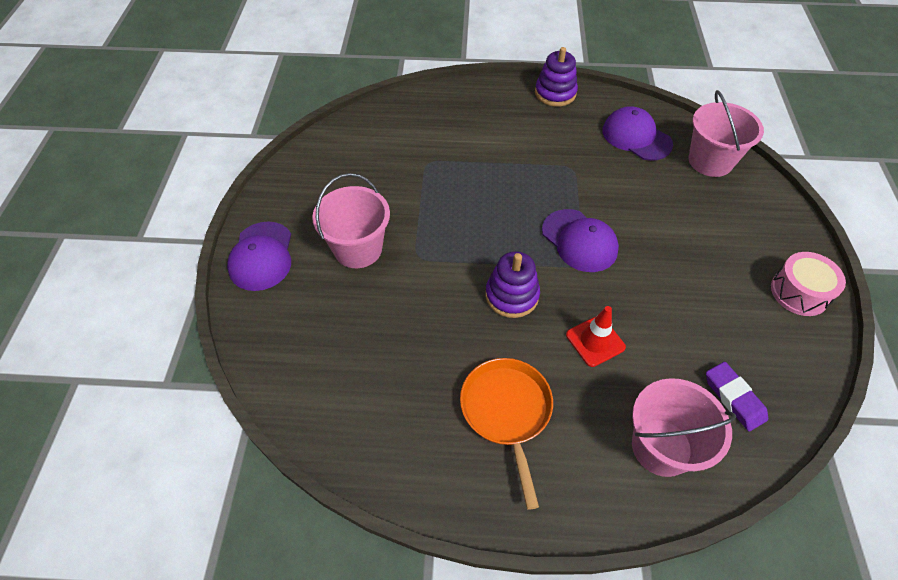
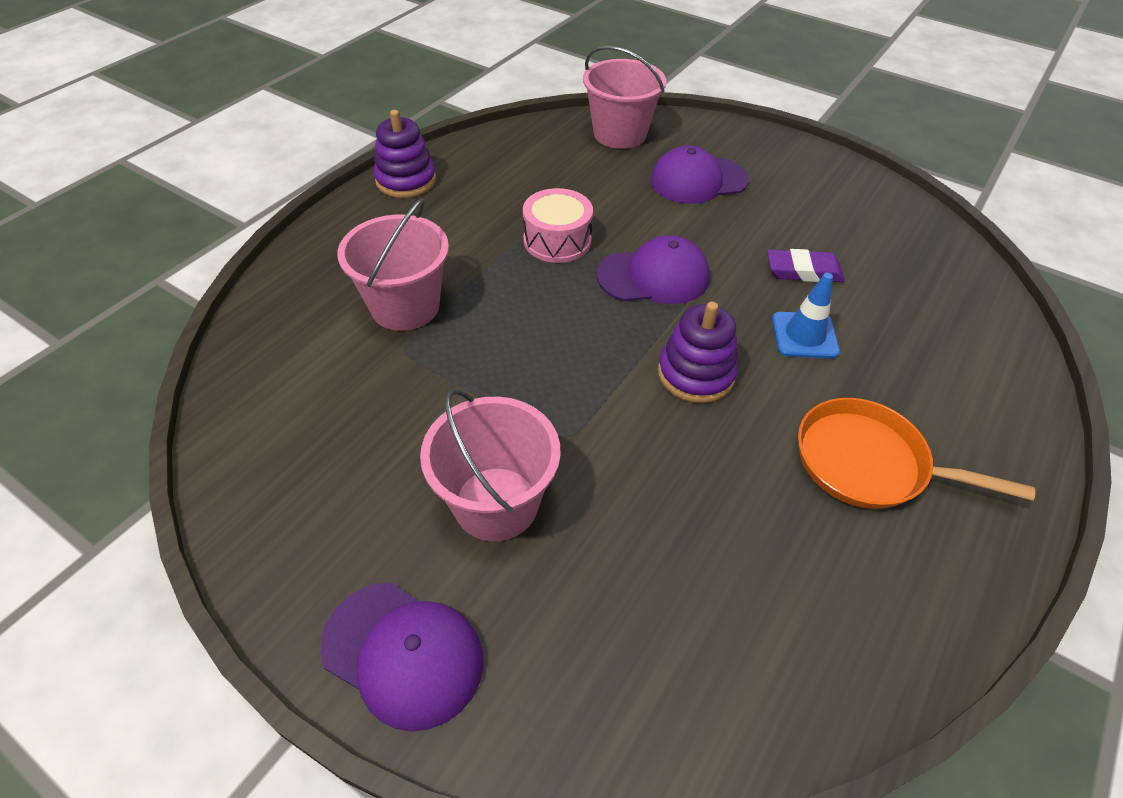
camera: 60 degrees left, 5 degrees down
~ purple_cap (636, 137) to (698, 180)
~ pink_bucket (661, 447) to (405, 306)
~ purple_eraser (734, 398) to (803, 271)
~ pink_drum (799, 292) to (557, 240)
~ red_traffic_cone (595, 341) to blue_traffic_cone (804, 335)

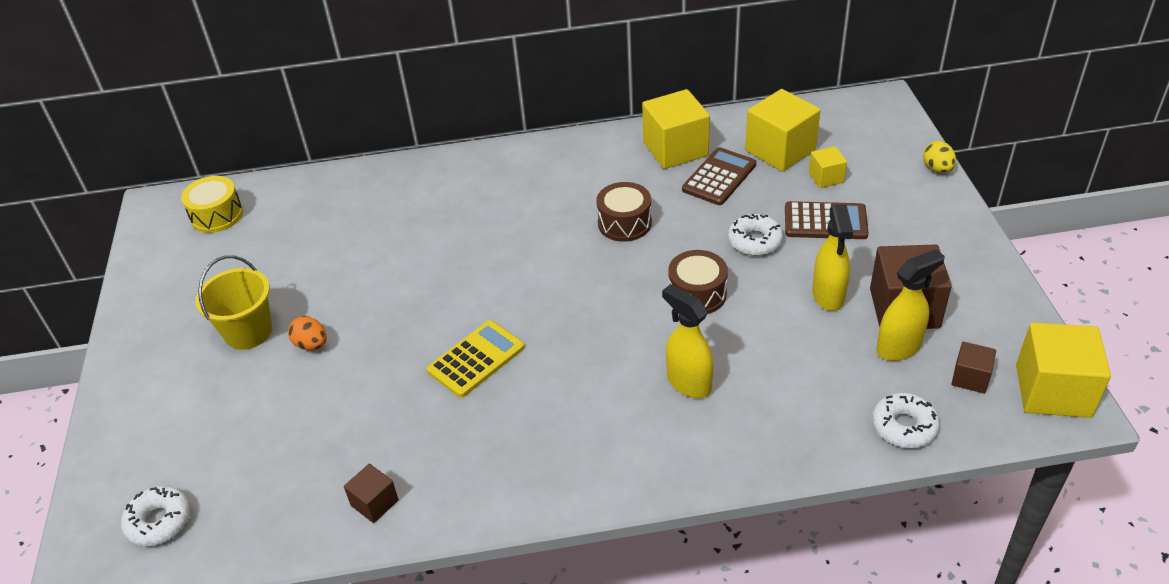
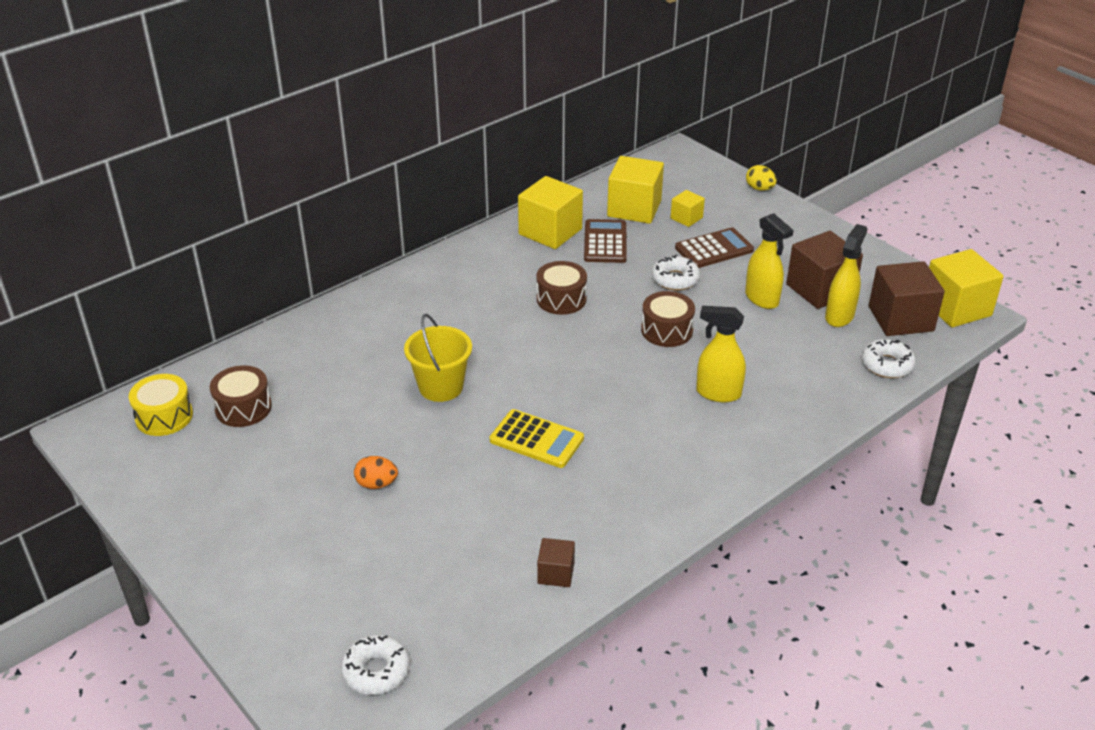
camera: 35 degrees left, 5 degrees down
+ brown_drum (243, 408)
~ yellow_bucket (248, 332) to (441, 387)
~ yellow_calculator (476, 359) = (536, 439) 105 degrees clockwise
~ brown_cube (970, 378) = (900, 319) x1.94

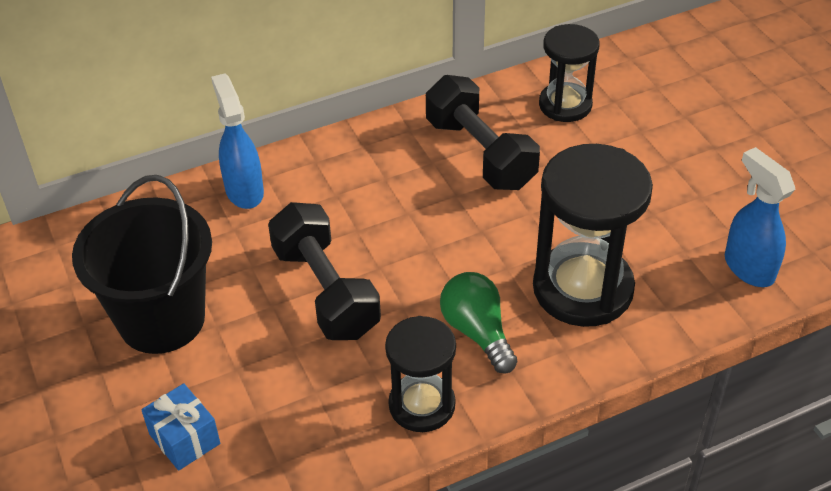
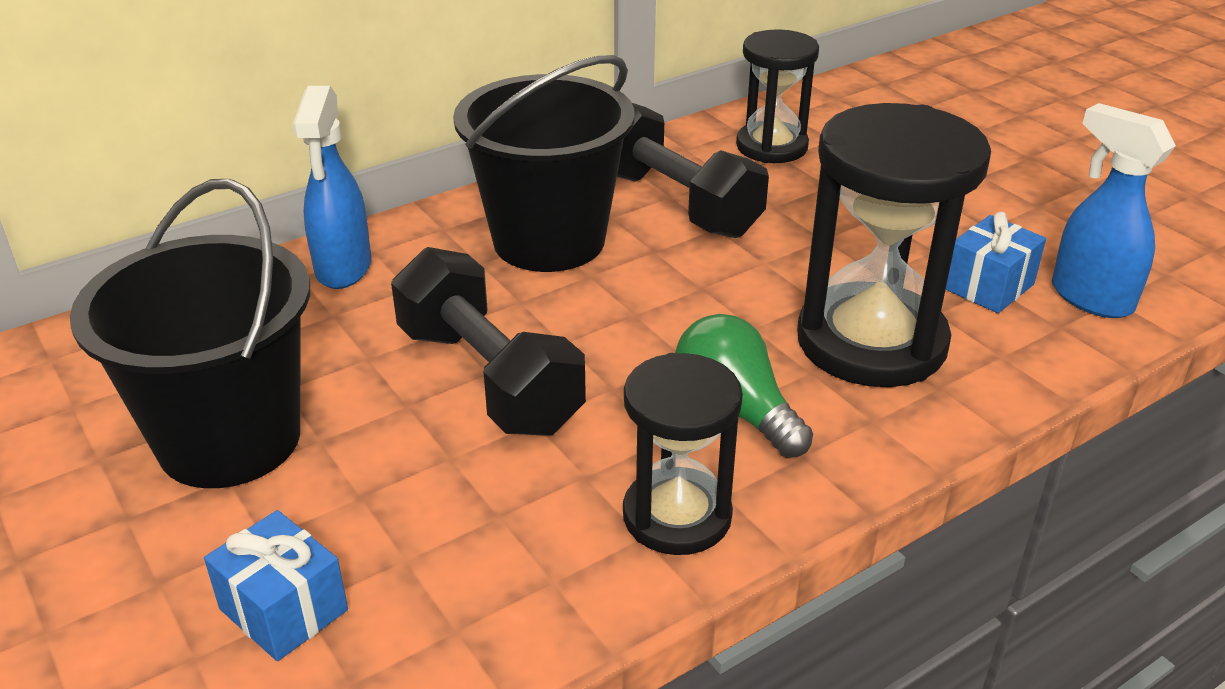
camera: 10 degrees left, 10 degrees down
+ black_bucket (549, 241)
+ blue_gift (988, 286)
~ blue_spray_bottle (244, 191) = (343, 269) 150 degrees counterclockwise

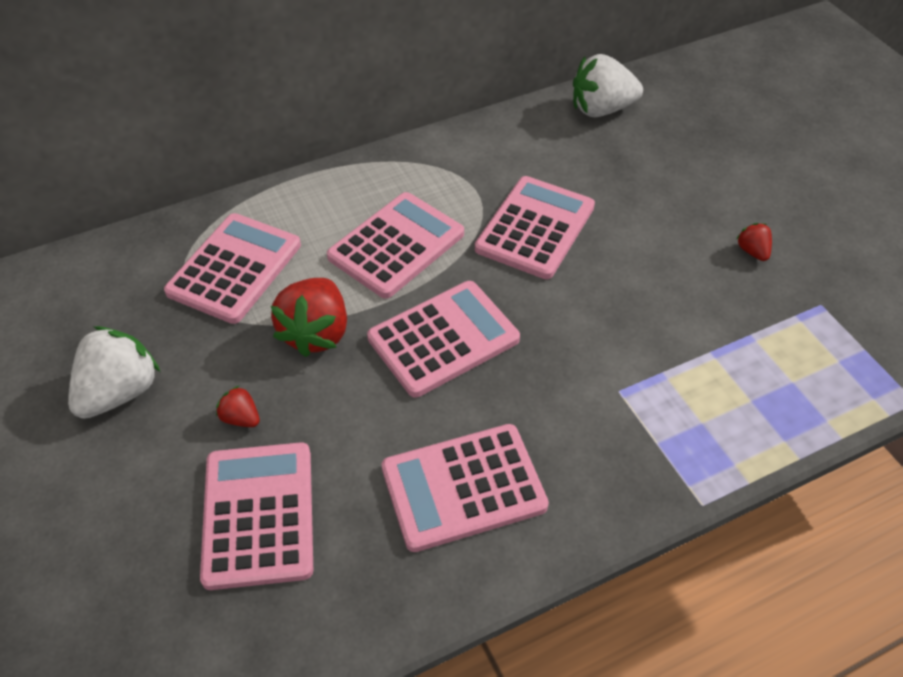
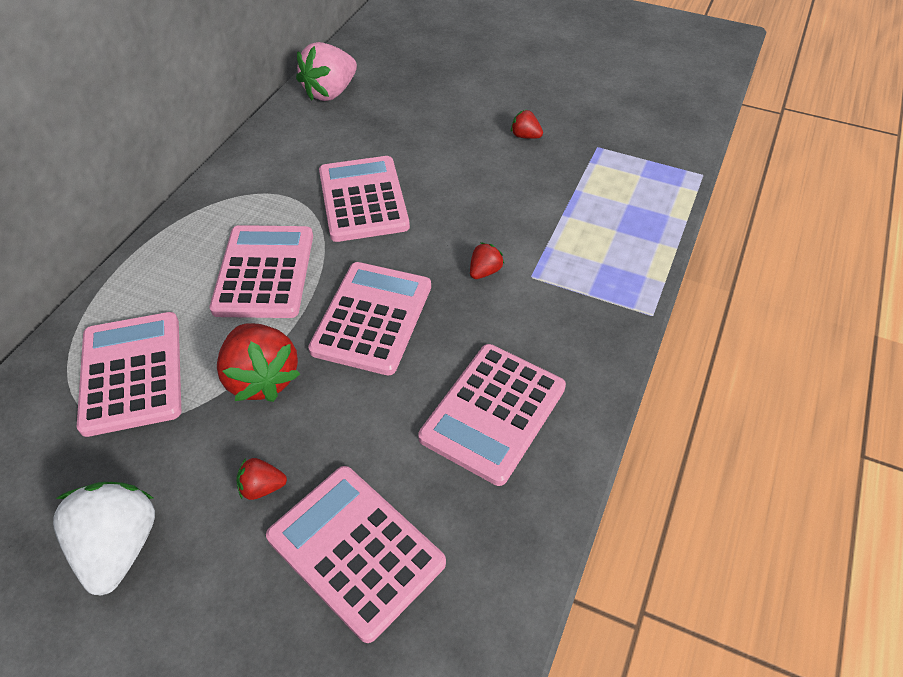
camera: 40 degrees left, 0 degrees up
+ red_strawberry (484, 271)
~ white_strawberry (601, 109) to pink_strawberry (330, 92)

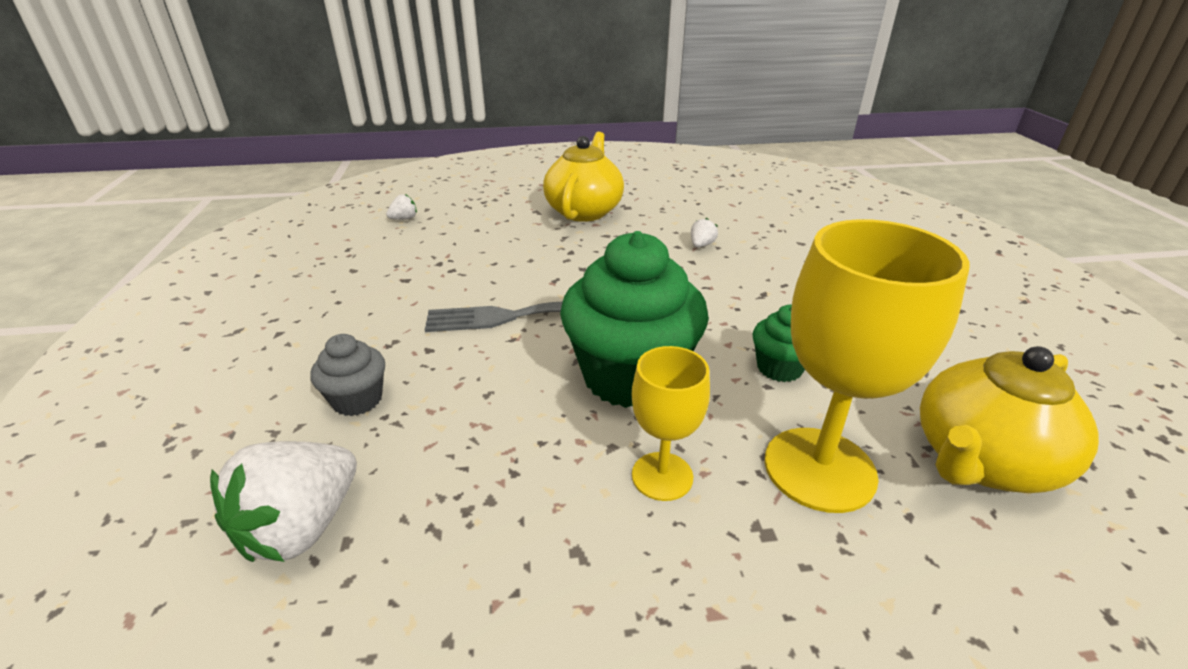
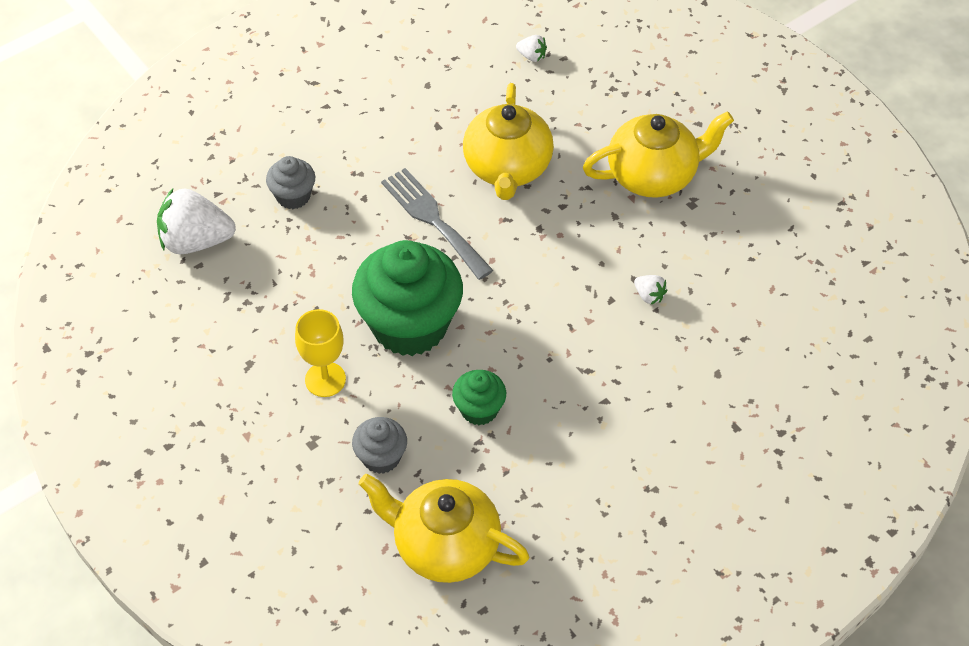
camera: 60 degrees right, 20 degrees up
+ yellow_teapot (507, 168)
~ yellow_goblet (819, 469) to grey_cupcake (381, 457)
~ white_strawberry (701, 245) = (649, 295) 45 degrees clockwise

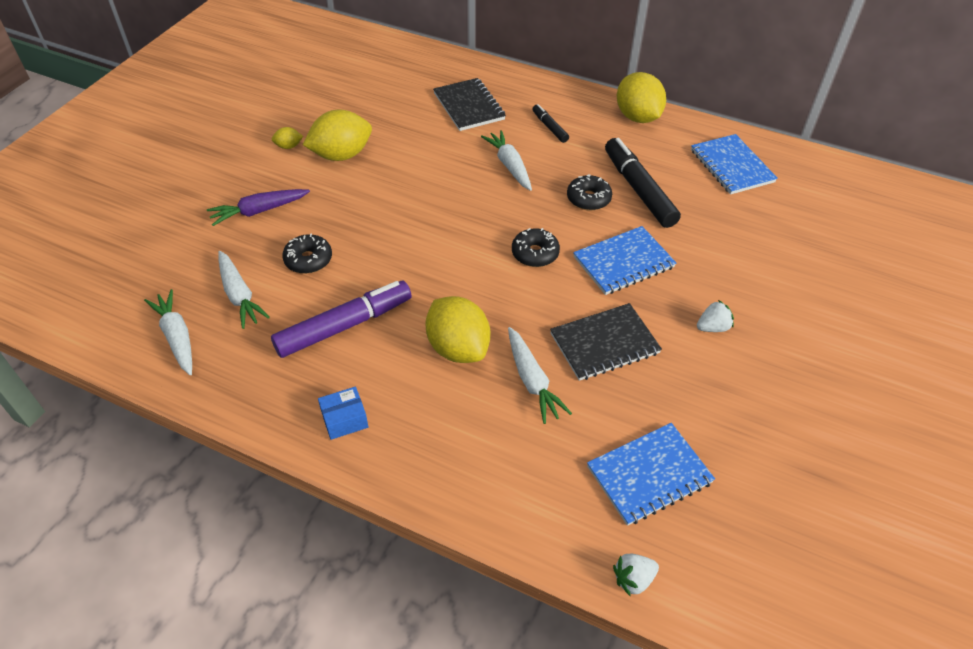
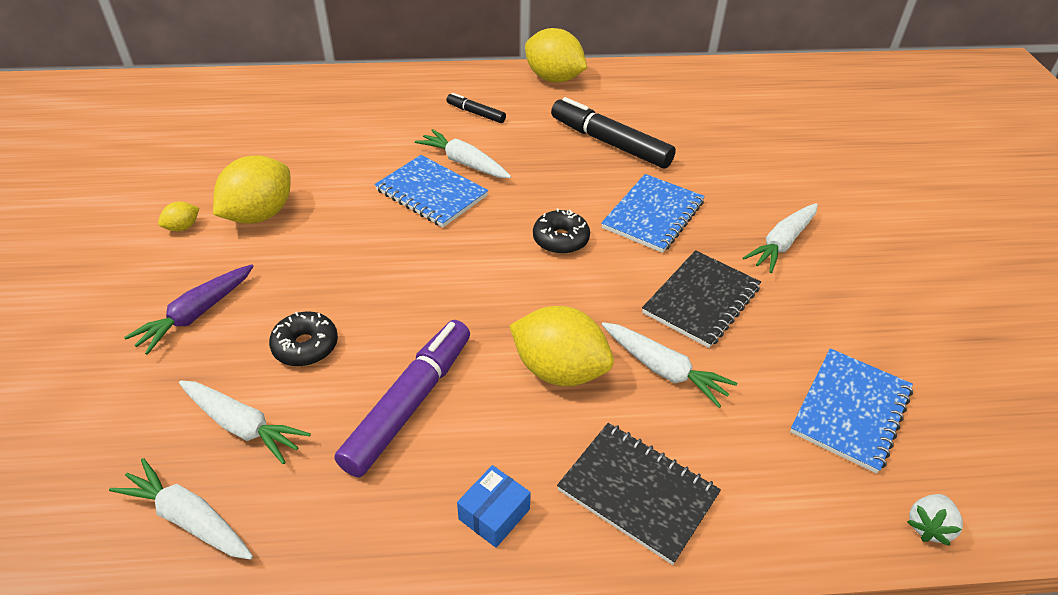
camera: 30 degrees left, 5 degrees down
- black_donut (588, 199)
~ black_notebook (469, 106) to (637, 492)
~ blue_notebook (731, 166) to (431, 193)
~ white_strawberry (712, 327) to white_carrot (782, 243)

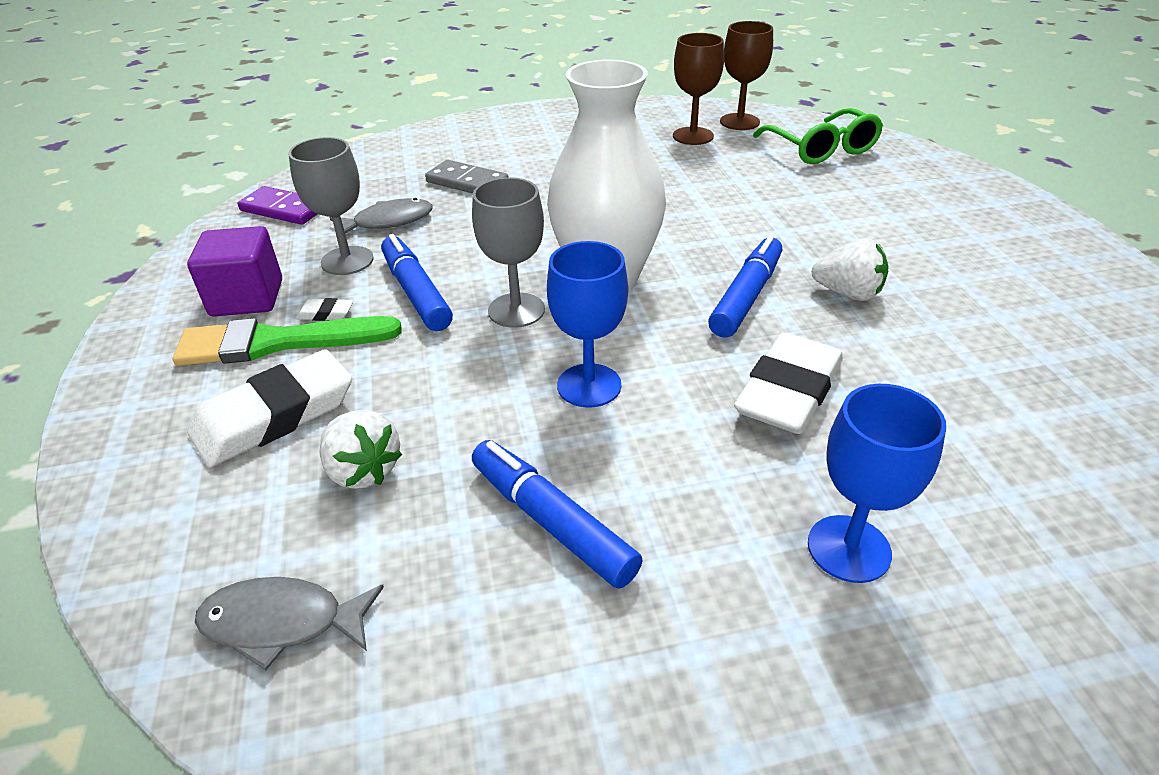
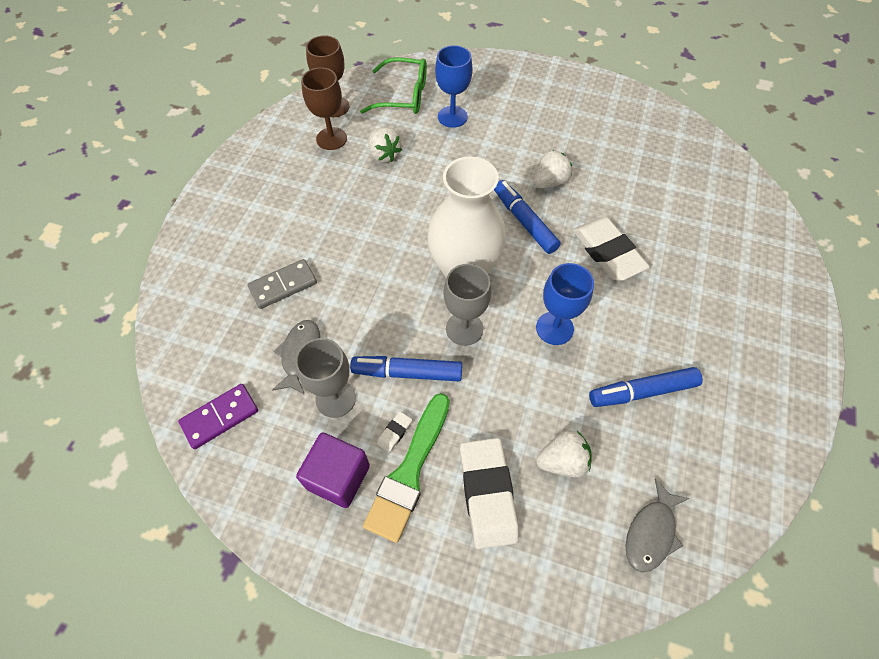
camera: 60 degrees left, 20 degrees up
+ white_strawberry (384, 155)
~ blue_goblet (849, 548) to (452, 117)

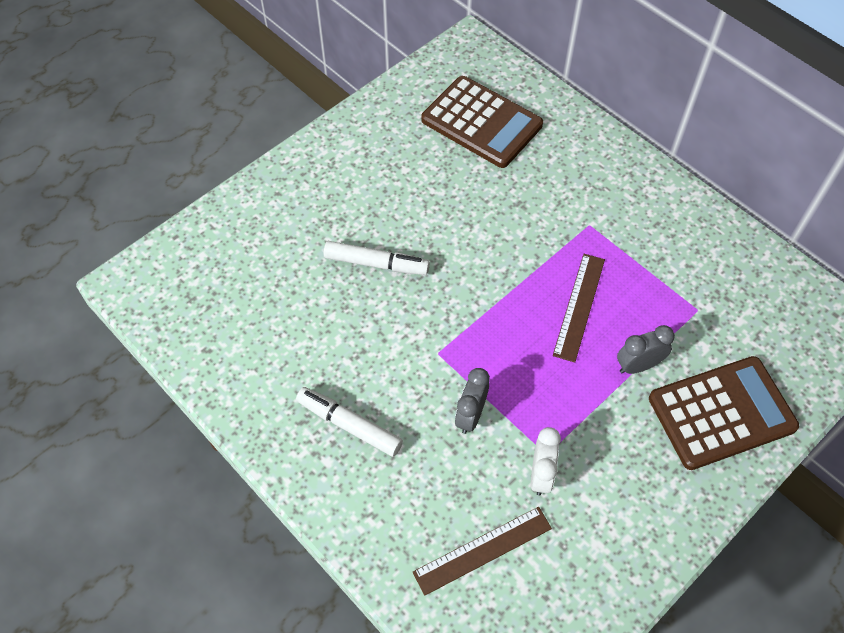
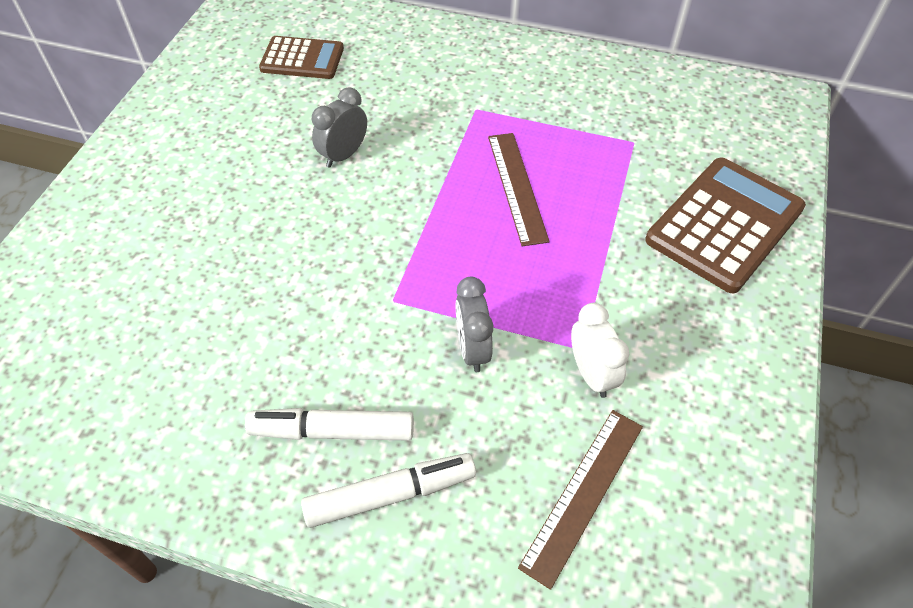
camera: 30 degrees left, 5 degrees down
~ white_marker (376, 264) to (390, 495)
~ grey_clock (638, 365) to (343, 155)
~ brown_calculator (481, 123) = (302, 59) x0.61

